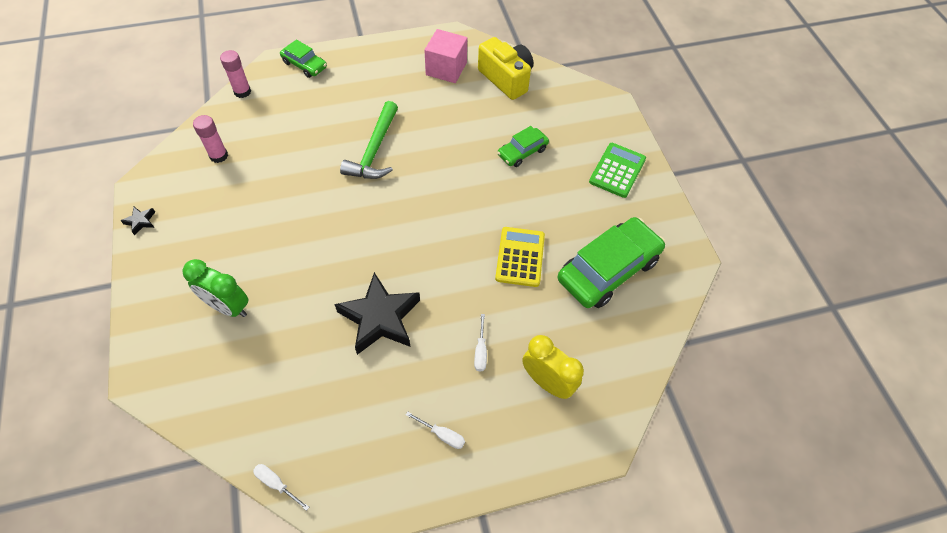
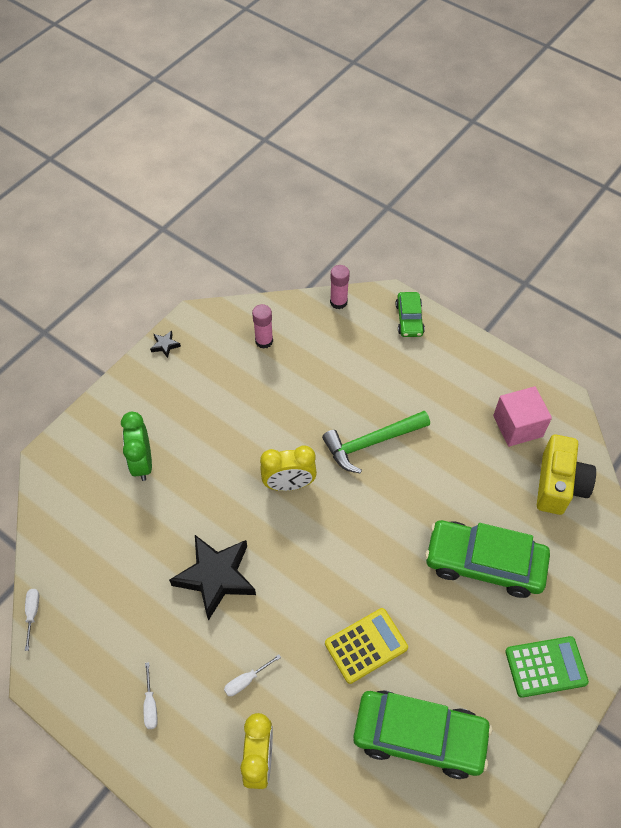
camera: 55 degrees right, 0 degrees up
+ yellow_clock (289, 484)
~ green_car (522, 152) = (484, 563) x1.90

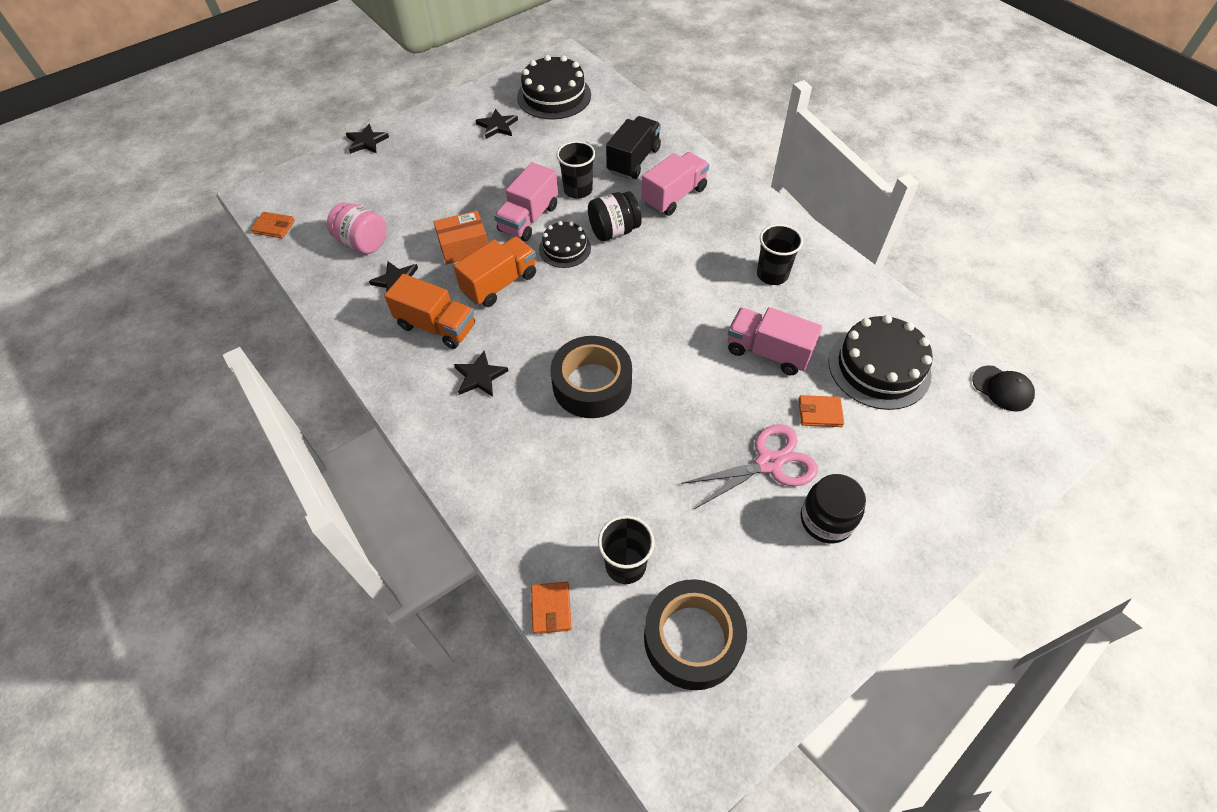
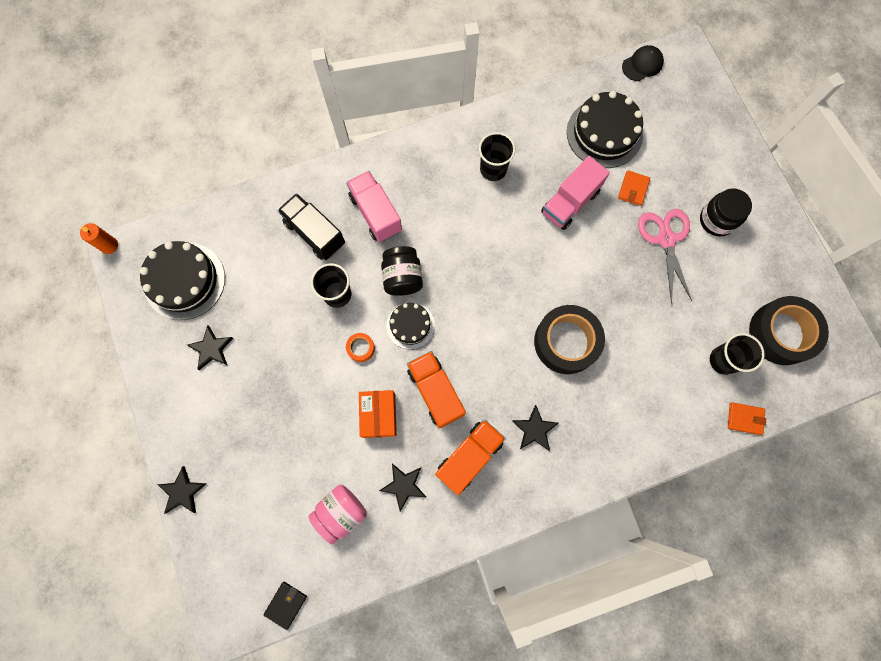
camera: 75 degrees left, 20 degrees up
+ orange_candle (109, 245)
~ pink_truck (528, 218) to orange_tape (361, 348)
~ orange_wallet (274, 227) to black_wallet (286, 604)

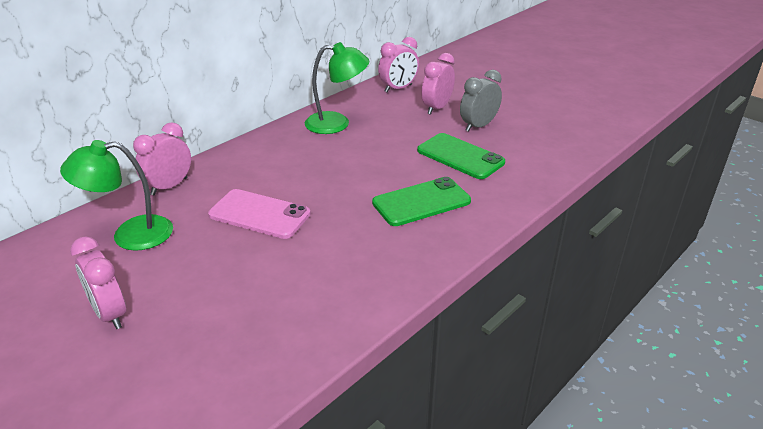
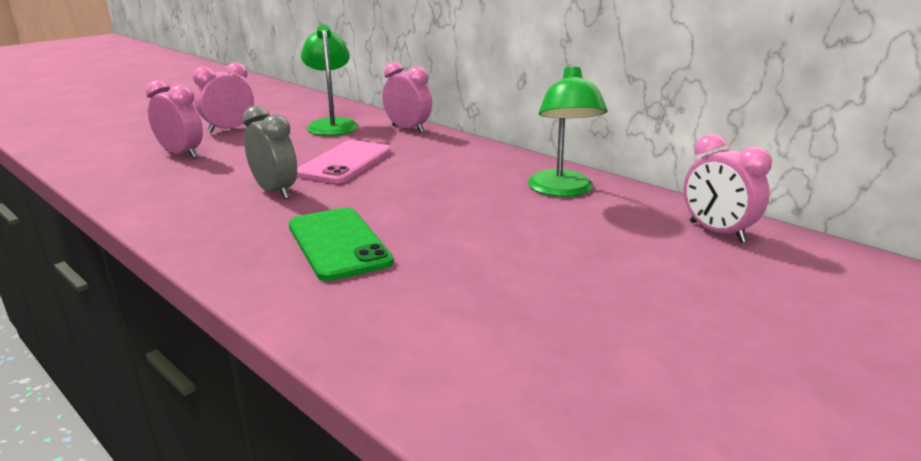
camera: 90 degrees right, 10 degrees down
- green_phone (460, 156)
~ pink_clock (437, 108) to (181, 154)
~ grey_clock (478, 126) to (275, 191)

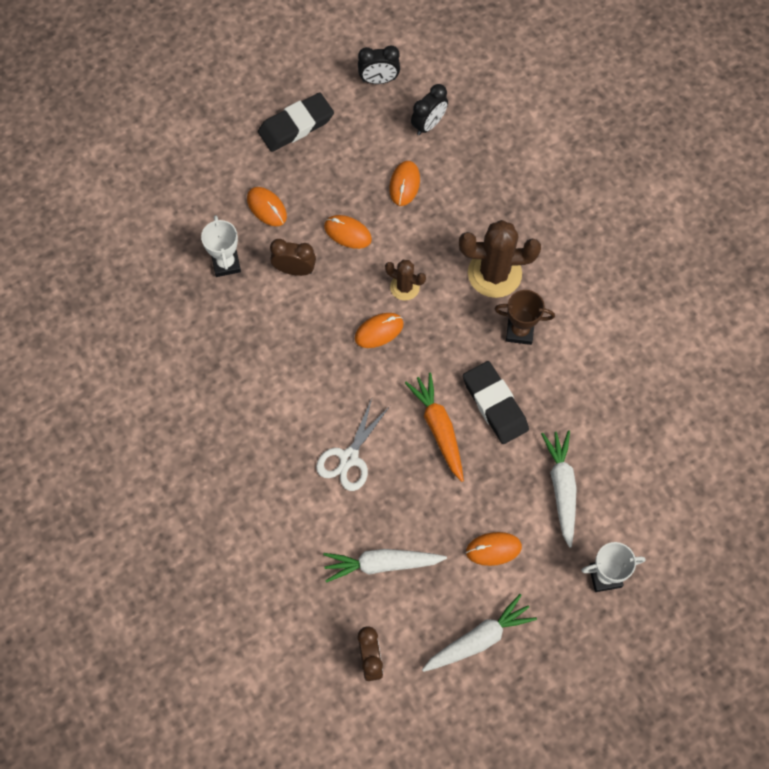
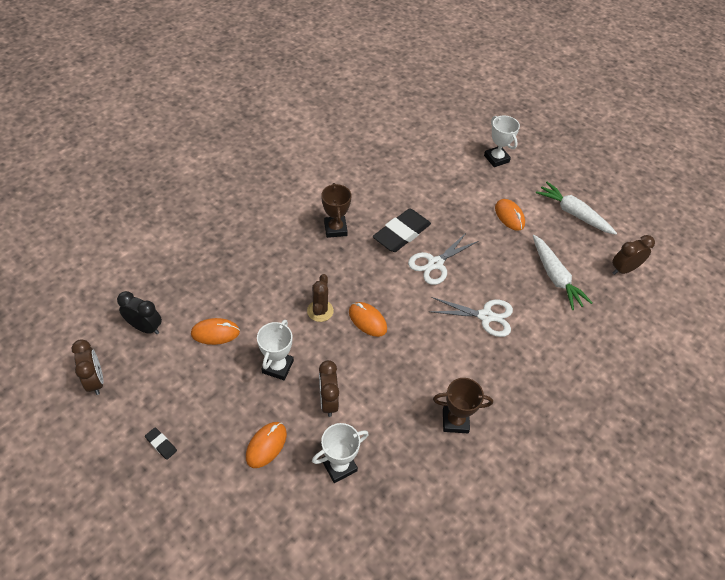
camera: 110 degrees left, 15 degrees down
- brown_cactus (494, 273)
- white_carrot (561, 488)
+ brown_trophy (455, 421)
~ orange_mouse (347, 233) to white_trophy (277, 366)
~ orange_carrot (438, 428) to white_scissors (435, 264)
~ black_clock (379, 80) to brown_clock (95, 380)
~ black_eraser (296, 125) = (161, 444) x0.42

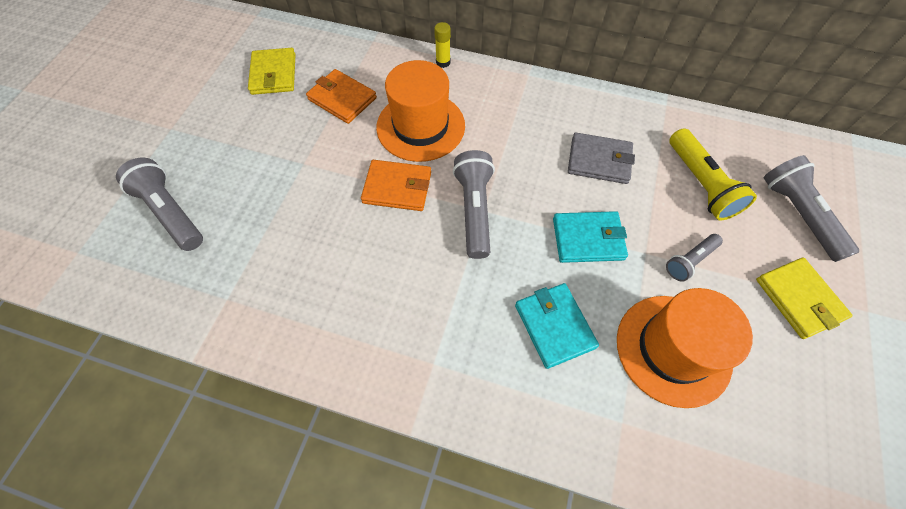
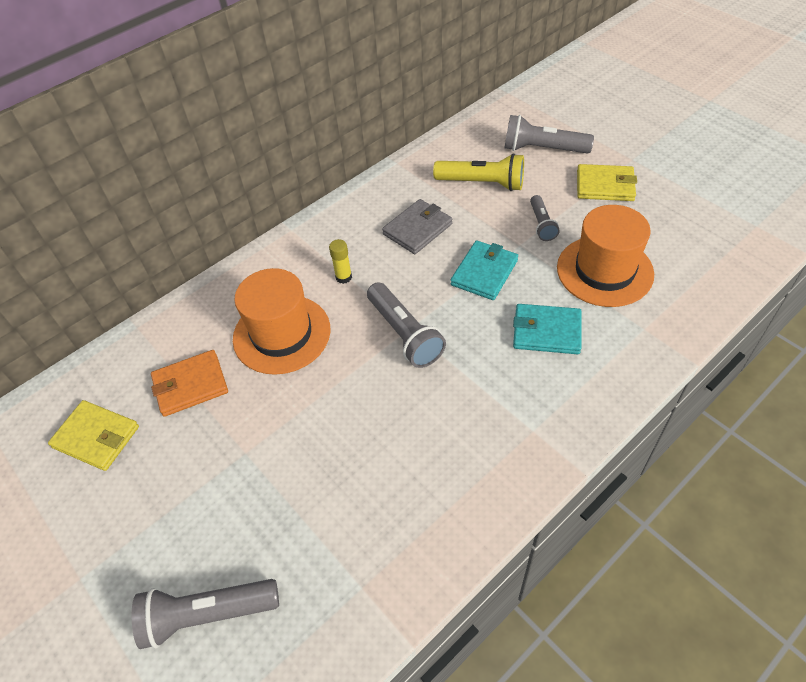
camera: 55 degrees left, 10 degrees down
- orange_wallet (397, 188)
~ yellow_glue_stick (443, 62) to (343, 277)
~ grey_flashlight (474, 210) = (404, 334) 150 degrees counterclockwise

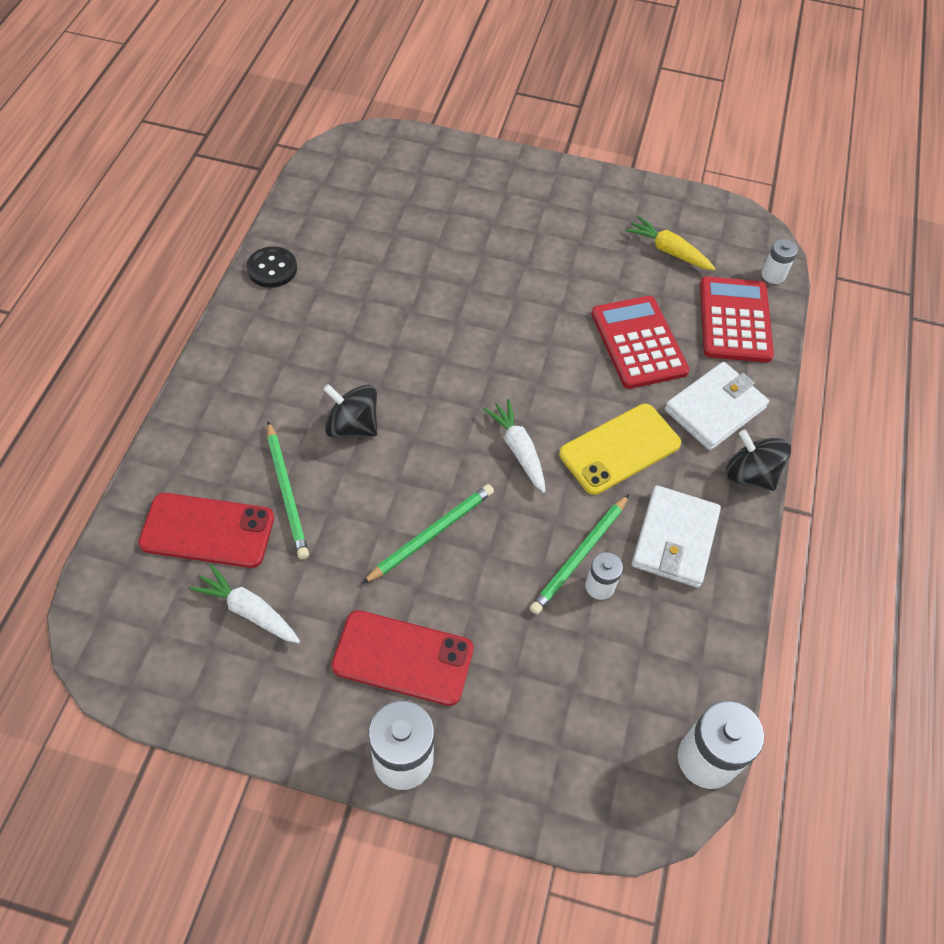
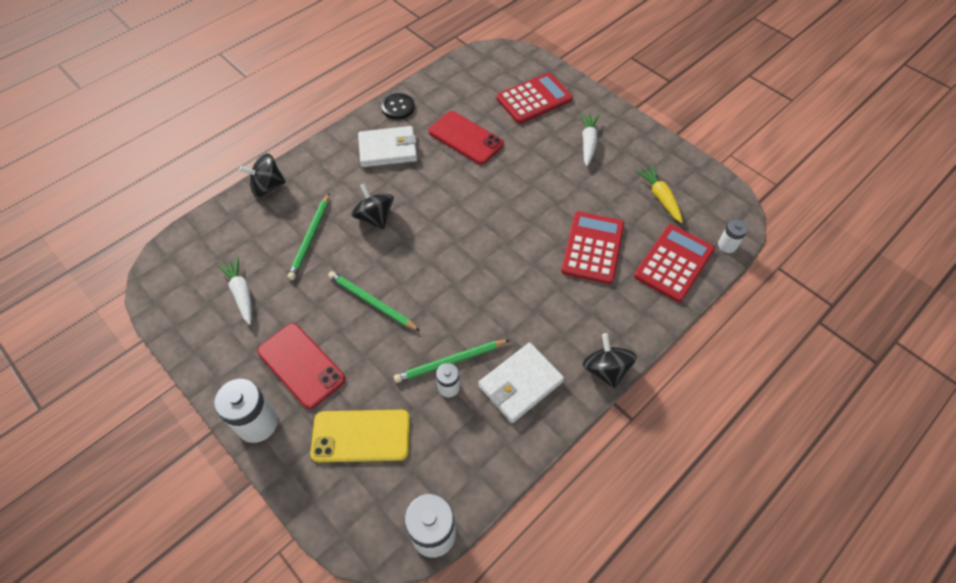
camera: 35 degrees right, 0 degrees up
+ black_spinning_top (267, 187)
+ red_calculator (534, 99)
~ red_phone (207, 531) to (465, 138)
~ white_carrot (518, 449) to (588, 142)
~ yellow_phone (619, 449) to (361, 436)
~ white_wallet (714, 409) to (388, 149)
~ green_pencil (431, 534) = (371, 302) 135 degrees counterclockwise

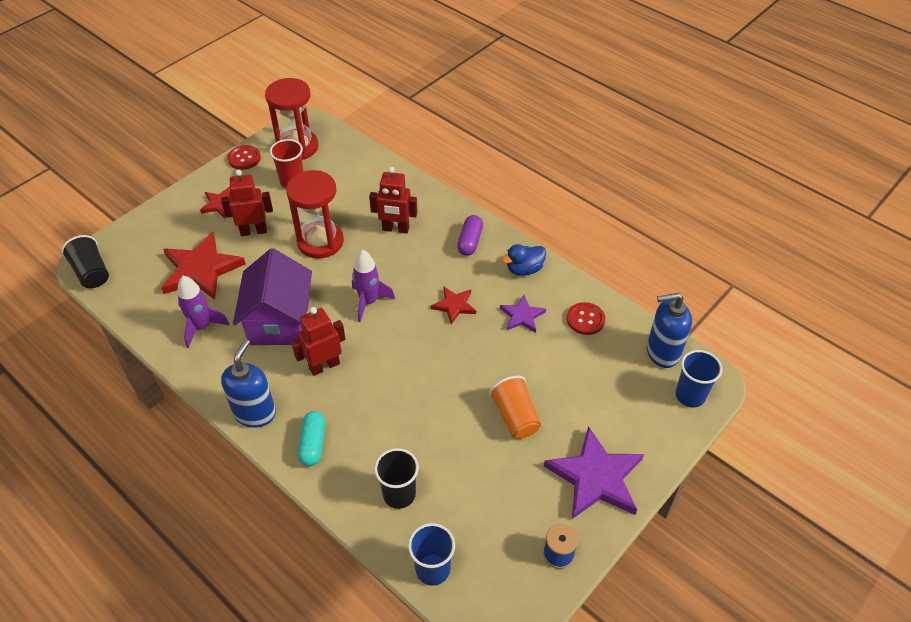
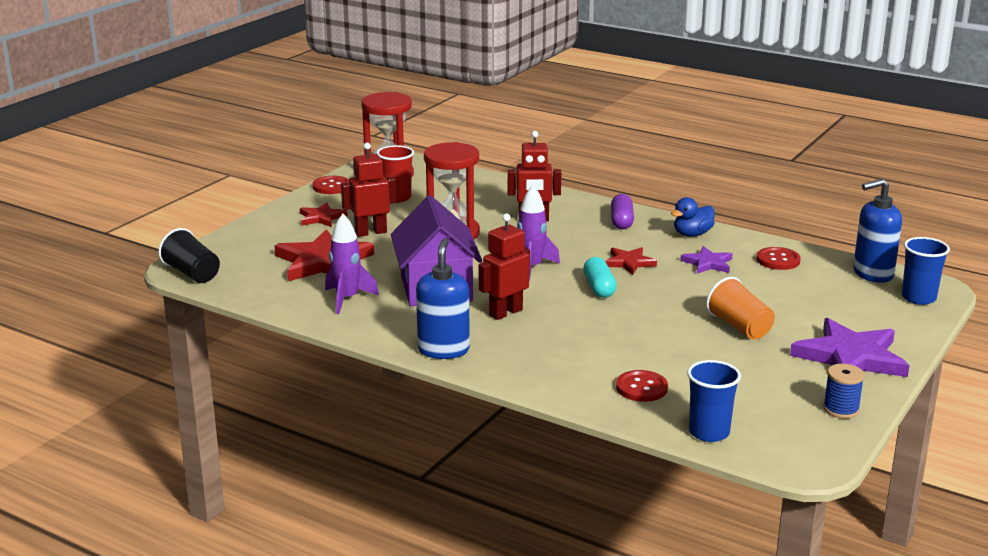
camera: 10 degrees left, 25 degrees down
~ turquoise_capsule (313, 444) to (599, 288)
~ black_cup (399, 494) to red_button (641, 388)

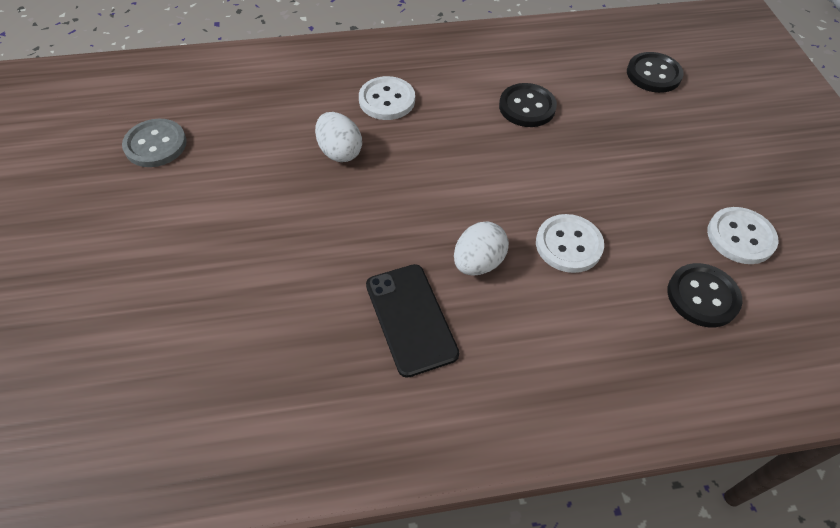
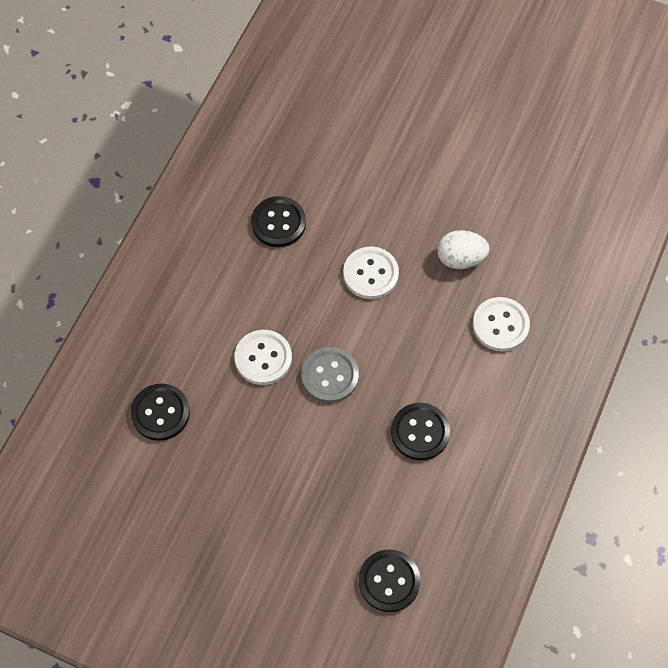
camera: 125 degrees right, 10 degrees up
- white_egg (478, 263)
~ grey_button (155, 145) to (330, 376)
~ white_button (740, 237) to (370, 274)
~ black_phone (411, 319) to black_button (278, 223)

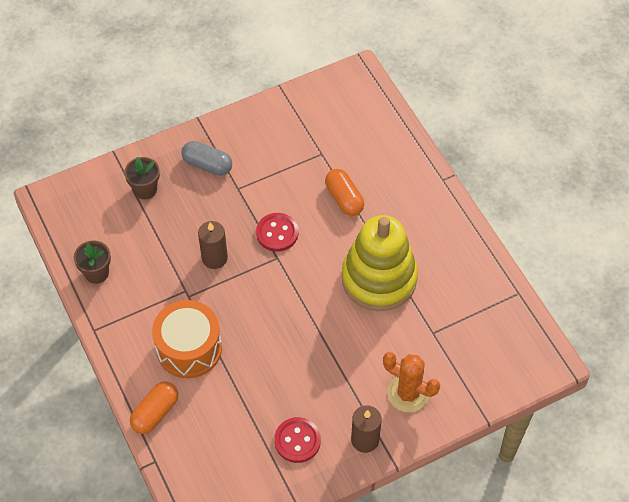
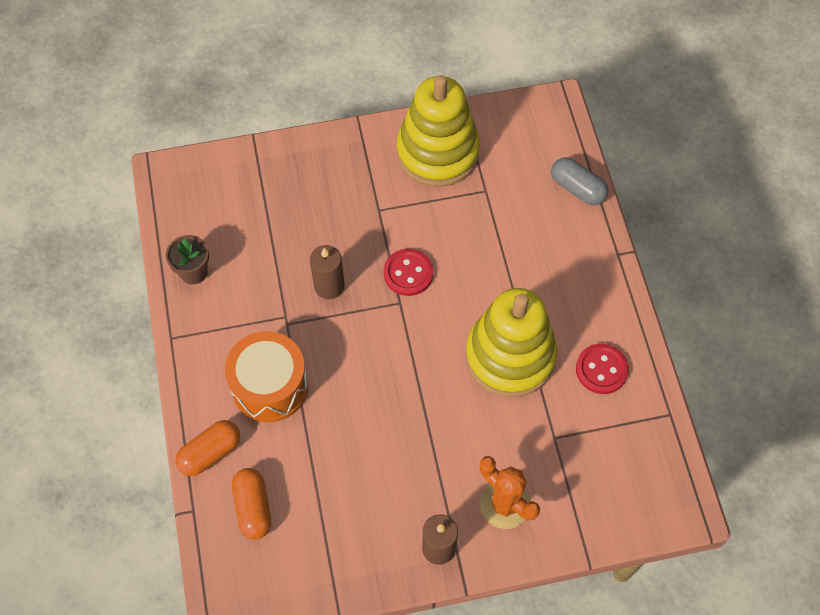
camera: 15 degrees right, 5 degrees up
- brown_flower_pot (145, 189)
+ yellow_stacking_toy (437, 152)
~ grey_capsule (207, 165) to (577, 188)
~ red_button (297, 441) to (601, 370)
~ orange_capsule (344, 199) to (253, 508)

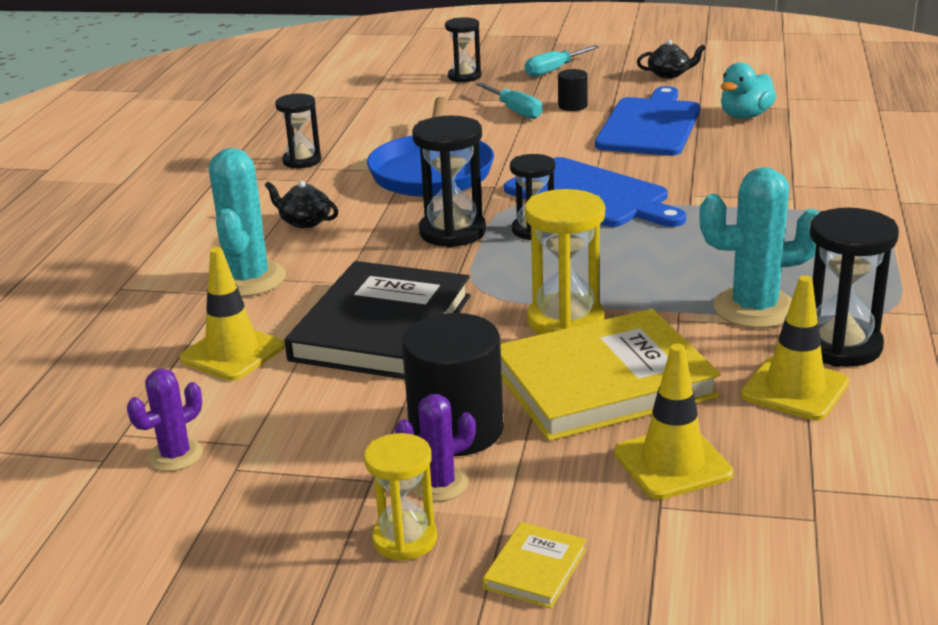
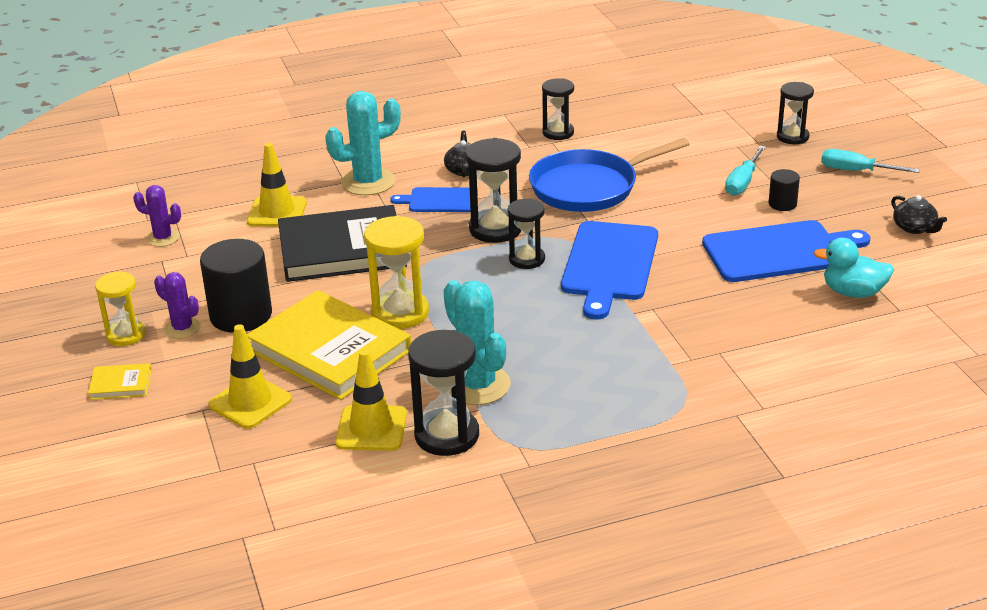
camera: 60 degrees right, 5 degrees up
+ blue_cutting_board (440, 200)

